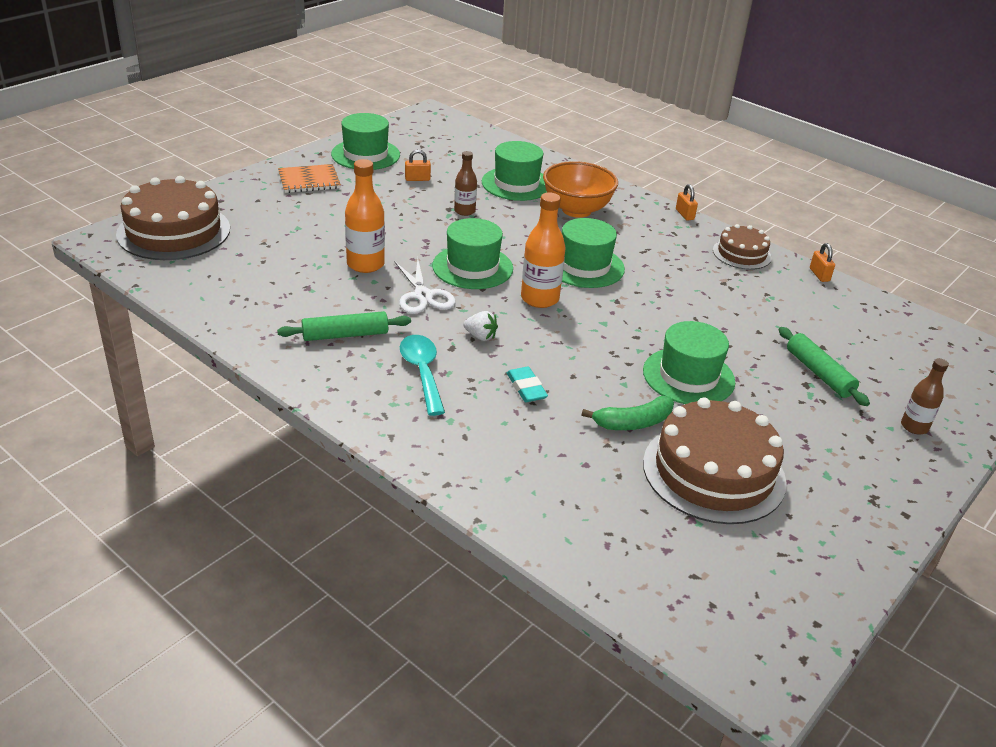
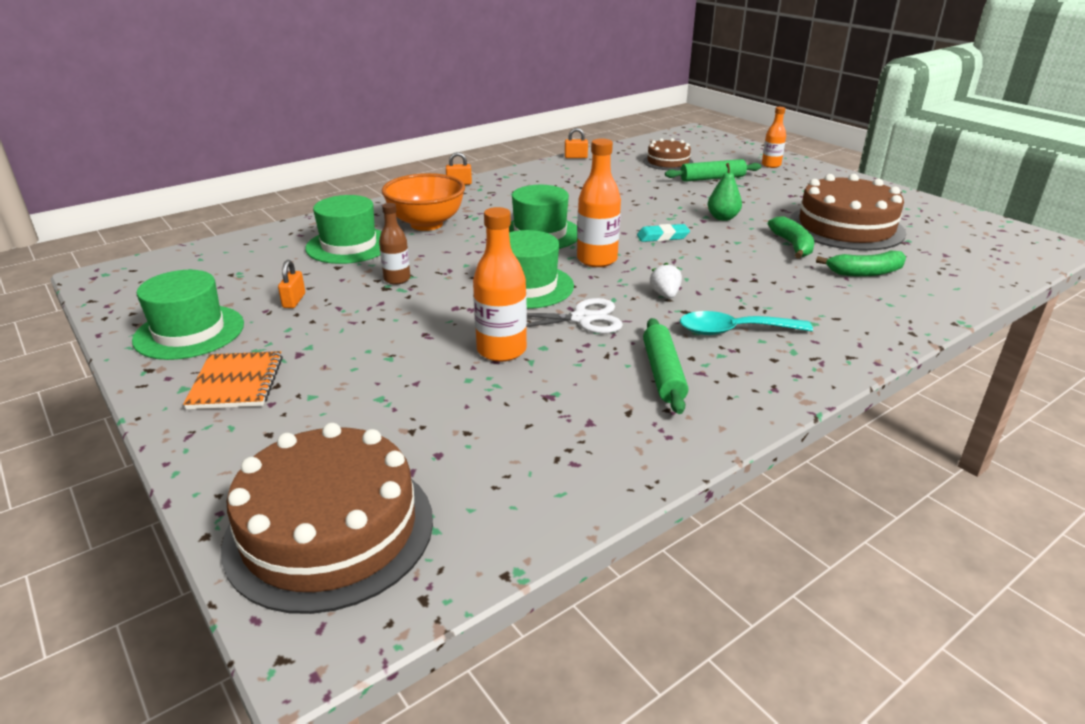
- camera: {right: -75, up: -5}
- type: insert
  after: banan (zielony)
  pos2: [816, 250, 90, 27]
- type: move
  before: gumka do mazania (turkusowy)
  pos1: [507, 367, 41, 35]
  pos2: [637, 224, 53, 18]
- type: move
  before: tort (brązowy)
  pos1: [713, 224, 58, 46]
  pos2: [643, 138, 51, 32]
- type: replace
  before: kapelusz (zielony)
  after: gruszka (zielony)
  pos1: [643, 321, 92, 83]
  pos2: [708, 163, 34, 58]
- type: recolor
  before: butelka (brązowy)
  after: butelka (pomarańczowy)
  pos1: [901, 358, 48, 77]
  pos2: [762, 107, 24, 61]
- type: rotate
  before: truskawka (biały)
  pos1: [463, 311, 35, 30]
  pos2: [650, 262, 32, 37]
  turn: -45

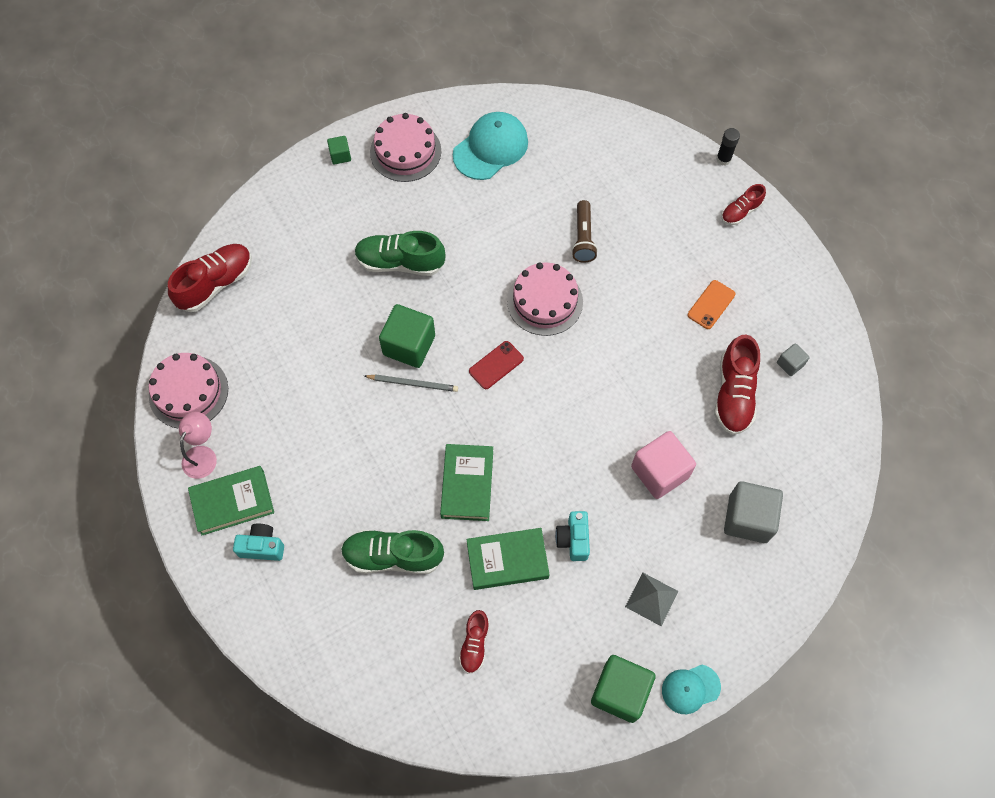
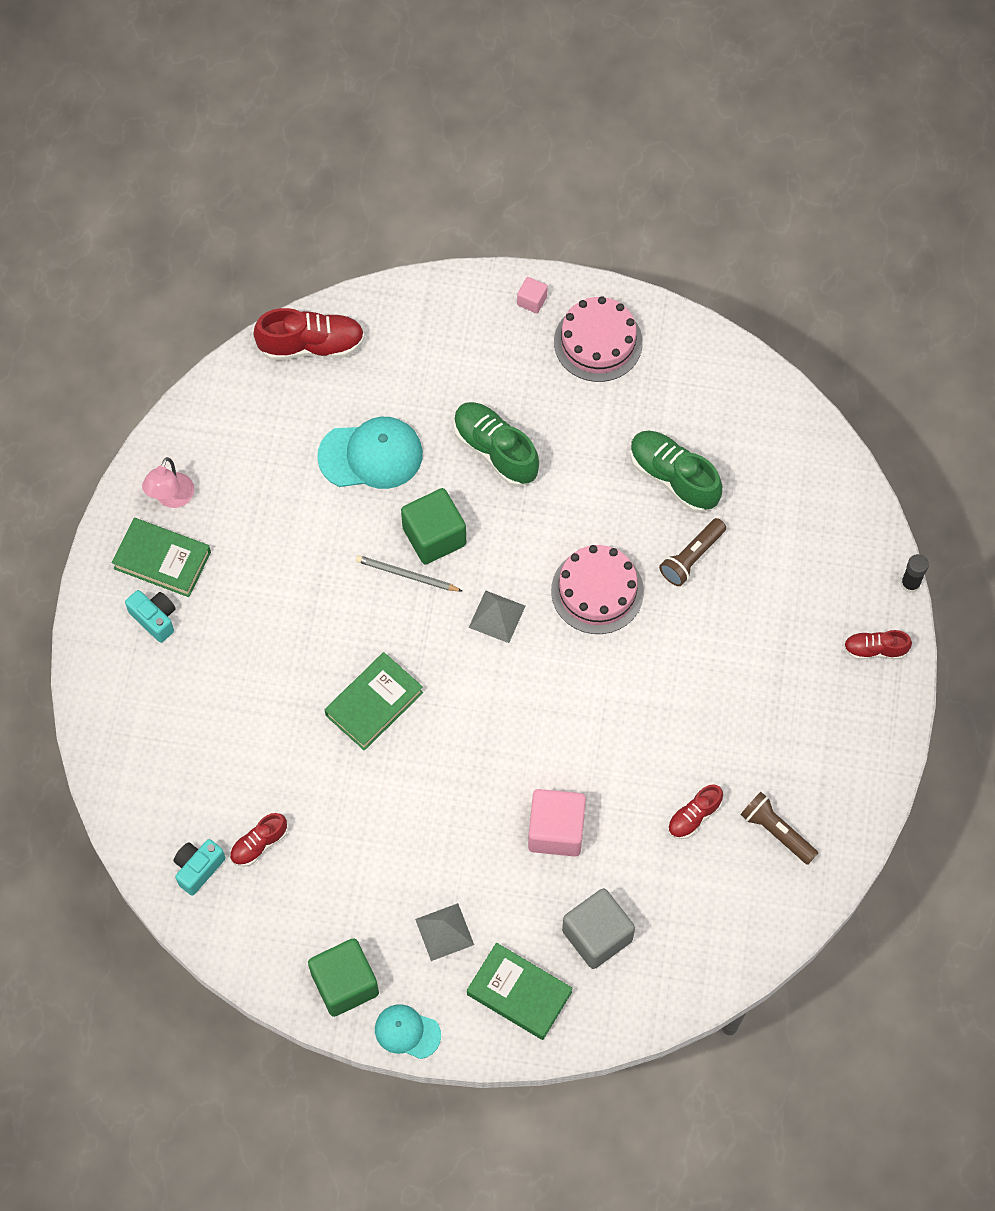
- camera: {right: 40, up: 0}
- type: delete
  before: tort (różowy)
  pos1: [149, 353, 79, 76]
- type: delete
  before: telefon (pomarańczowy)
  pos1: [688, 280, 48, 49]
- type: move
  before: but (zielony)
  pos1: [341, 530, 103, 44]
  pos2: [630, 431, 92, 82]
- type: move
  before: czapka (turkusowy)
  pos1: [453, 112, 75, 68]
  pos2: [317, 417, 106, 72]
- type: move
  before: książka (zielony)
  pos1: [466, 528, 84, 62]
  pos2: [467, 943, 106, 97]
- type: move
  before: aparat fotograficzny (turkusowy)
  pos1: [555, 511, 35, 50]
  pos2: [174, 839, 52, 57]
- type: replace
  before: telefon (czerwony)
  after: piramida (szary)
  pos1: [469, 341, 55, 48]
  pos2: [469, 590, 56, 53]
- type: replace
  before: sześcian (szary)
  after: latarka (brązowy)
  pos1: [777, 343, 33, 33]
  pos2: [740, 792, 78, 73]
- type: recolor
  before: sześcian (zielony)
  after: sześcian (różowy)
  pos1: [327, 136, 24, 28]
  pos2: [517, 277, 31, 36]
- type: rotate
  before: lampka (różowy)
  pos1: [179, 412, 38, 67]
  pos2: [142, 457, 52, 51]
  turn: 135
- type: rotate
  before: ołówek (szary)
  pos1: [364, 374, 94, 18]
  pos2: [356, 555, 106, 36]
  turn: 150
- type: resize
  before: but (czerwony)
  pos1: [714, 335, 46, 100]
  pos2: [668, 784, 55, 55]
  scale: 0.57

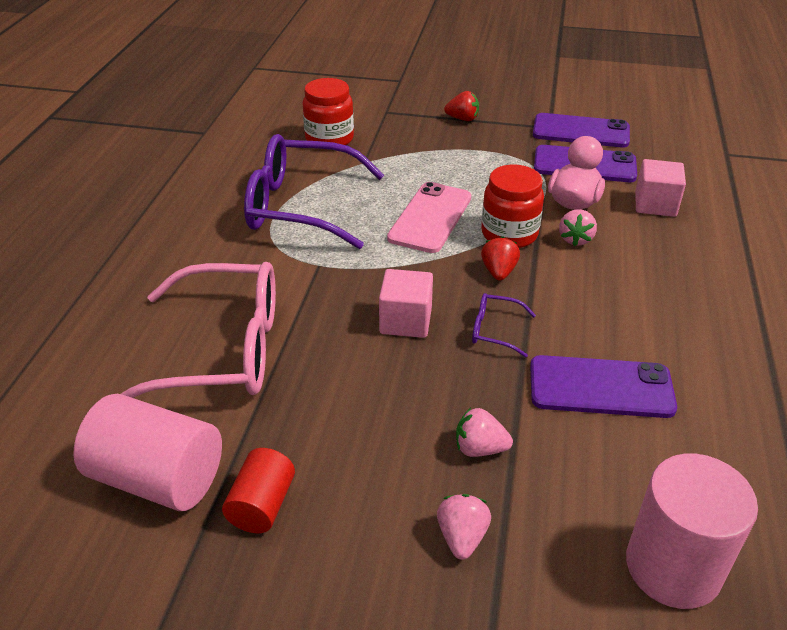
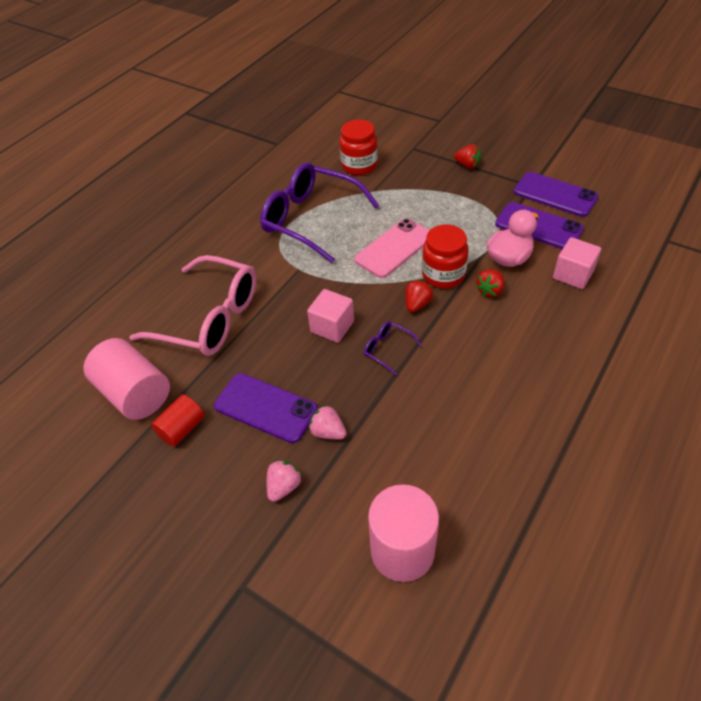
- camera: {right: 25, up: 10}
- type: move
  before: telefon (fioletowy)
  pos1: [530, 355, 147, 63]
  pos2: [214, 373, 104, 70]
- type: recolor
  before: truskawka (różowy)
  after: truskawka (czerwony)
  pos1: [559, 209, 38, 37]
  pos2: [476, 269, 29, 28]

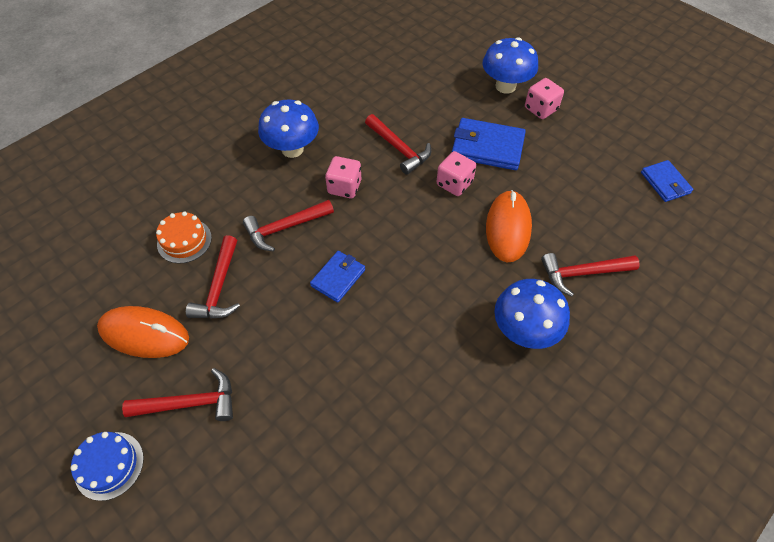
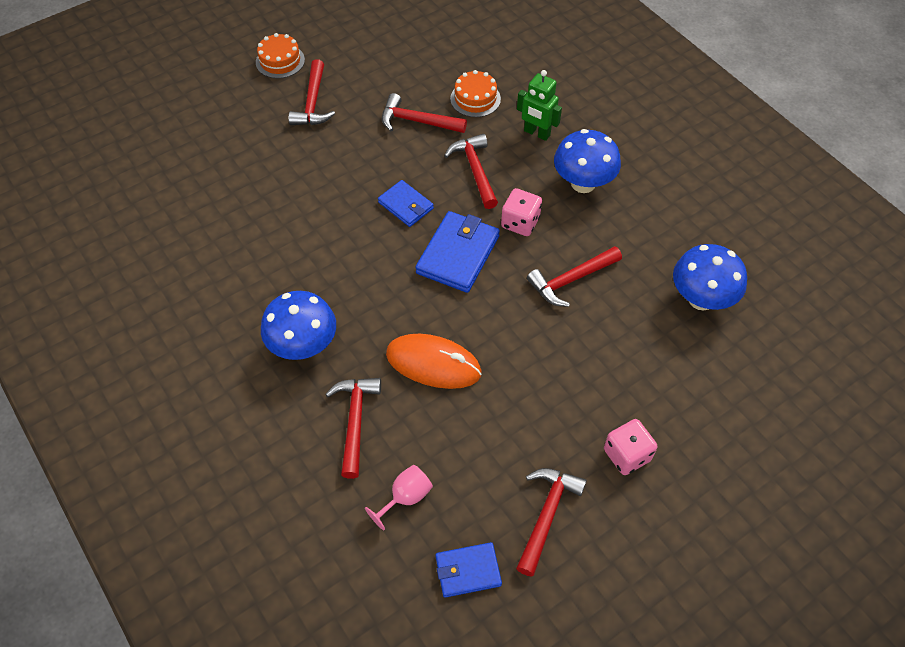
- camera: {right: 100, up: 0}
- type: delete
  before: myszka (pomarańczowy)
  pos1: [97, 306, 92, 52]
- type: delete
  before: kostka do gry (różowy)
  pos1: [437, 151, 39, 45]
- type: insert
  after: kielich (różowy)
  pos2: [365, 465, 68, 65]
- type: insert
  after: młotek (czerwony)
  pos2: [516, 468, 71, 109]
- type: insert
  after: robot (zielony)
  pos2: [517, 70, 45, 71]
- type: move
  before: portfel (niebieski)
  pos1: [452, 118, 74, 52]
  pos2: [415, 211, 85, 82]
- type: move
  before: grzyb (niebieski)
  pos1: [483, 37, 55, 57]
  pos2: [673, 244, 74, 66]
- type: recolor
  before: tort (niebieski)
  after: tort (pomarańczowy)
  pos1: [70, 432, 74, 69]
  pos2: [256, 33, 49, 45]

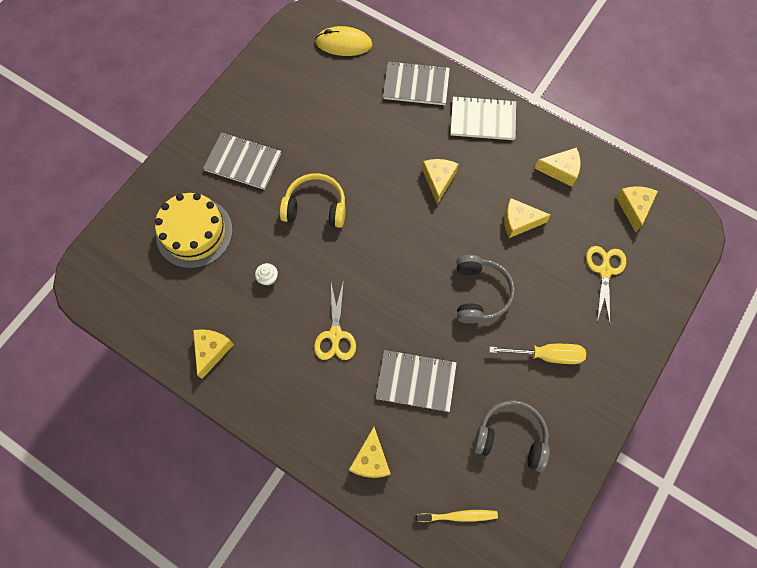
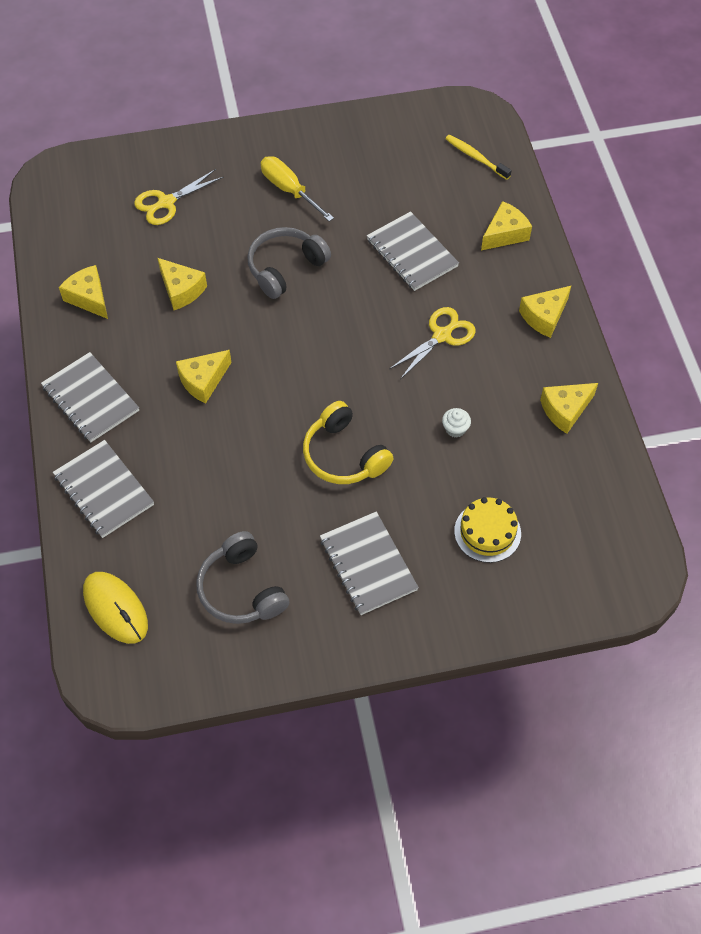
- camera: {right: -135, up: -10}
- type: move
  before: słuchawki (szary)
  pos1: [473, 400, 77, 72]
  pos2: [196, 531, 93, 93]
- type: move
  before: ser (żółty)
  pos1: [616, 186, 42, 46]
  pos2: [519, 286, 52, 52]
- type: recolor
  before: zeszyt (biały)
  after: zeszyt (szary)
  pos1: [451, 96, 65, 44]
  pos2: [41, 352, 98, 90]
- type: resize
  before: tort (żółty)
  pos1: [155, 193, 78, 75]
  pos2: [454, 497, 67, 66]
  scale: 0.64

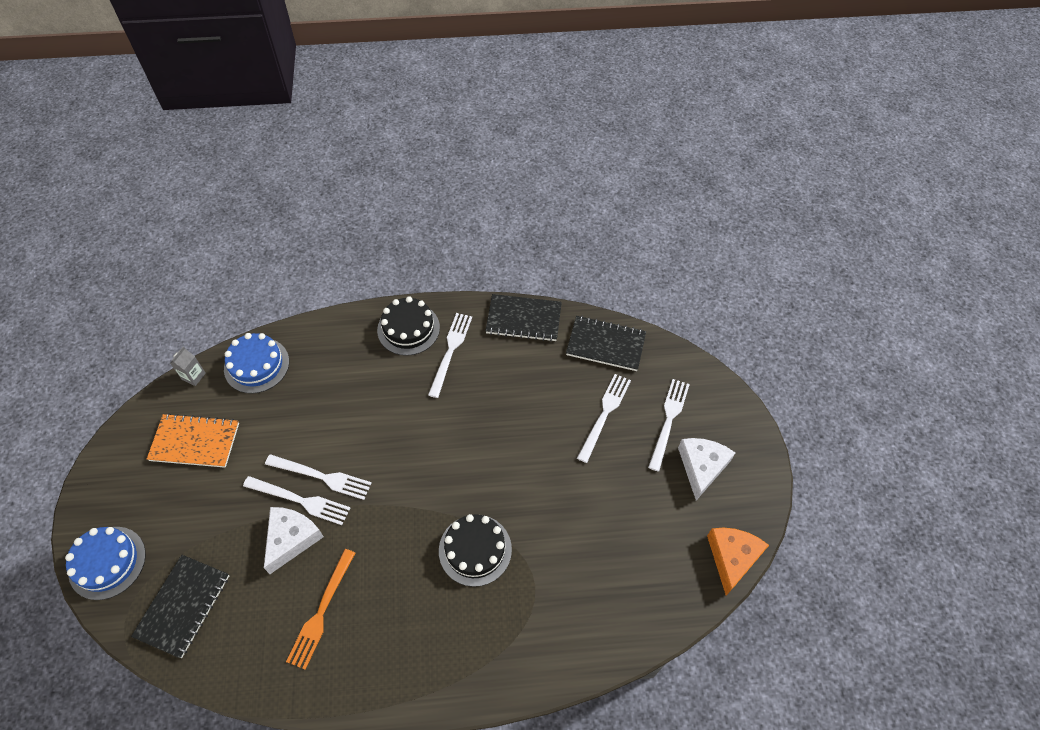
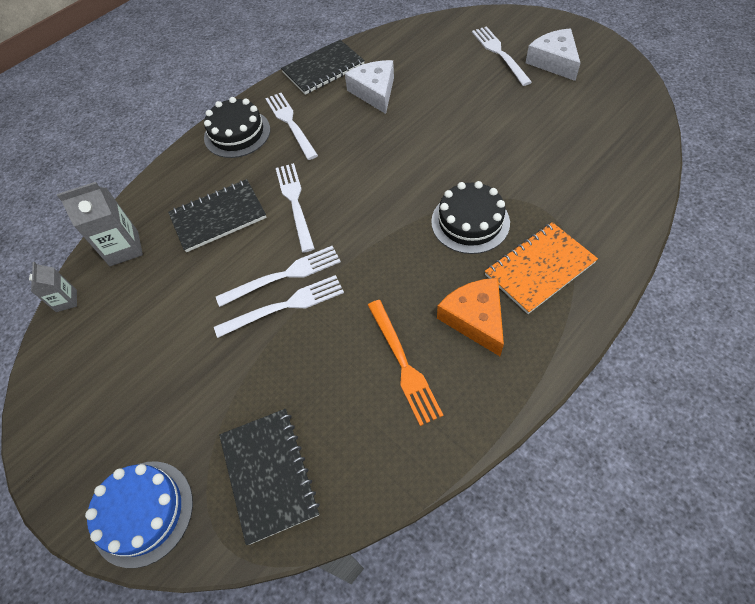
- camera: {right: -35, up: 0}
- type: move
  before: zeszyt (pomarańczowy)
  pos1: [147, 413, 92, 55]
  pos2: [485, 222, 113, 92]
- type: move
  before: ser (biały)
  pos1: [264, 507, 60, 67]
  pos2: [345, 60, 49, 54]
- type: move
  before: zeszyt (czarny)
  pos1: [566, 316, 80, 55]
  pos2: [168, 179, 99, 73]
- type: move
  before: widelec (biały)
  pos1: [577, 374, 54, 89]
  pos2: [276, 163, 39, 90]
- type: move
  before: ser (pomarańczowy)
  pos1: [707, 527, 62, 68]
  pos2: [437, 278, 67, 78]
- type: replace
  before: tort (niebieski)
  after: karton mleka (szary)
  pos1: [224, 333, 65, 61]
  pos2: [57, 182, 86, 84]

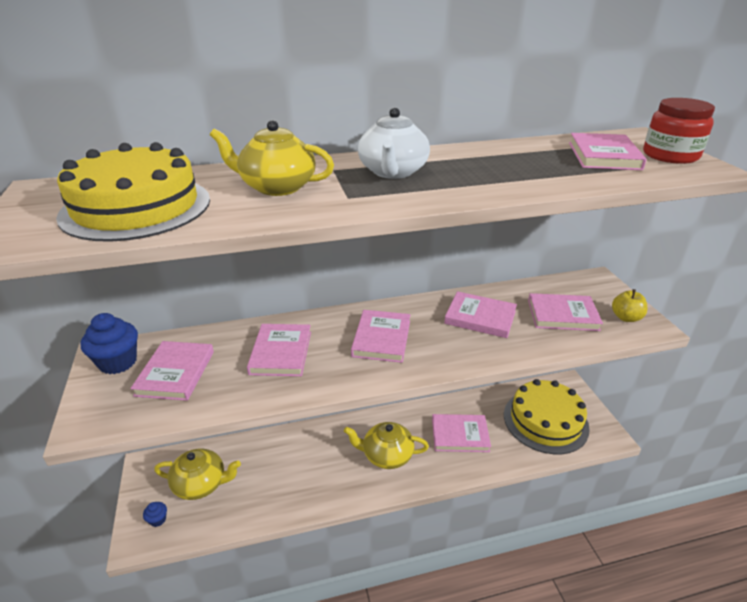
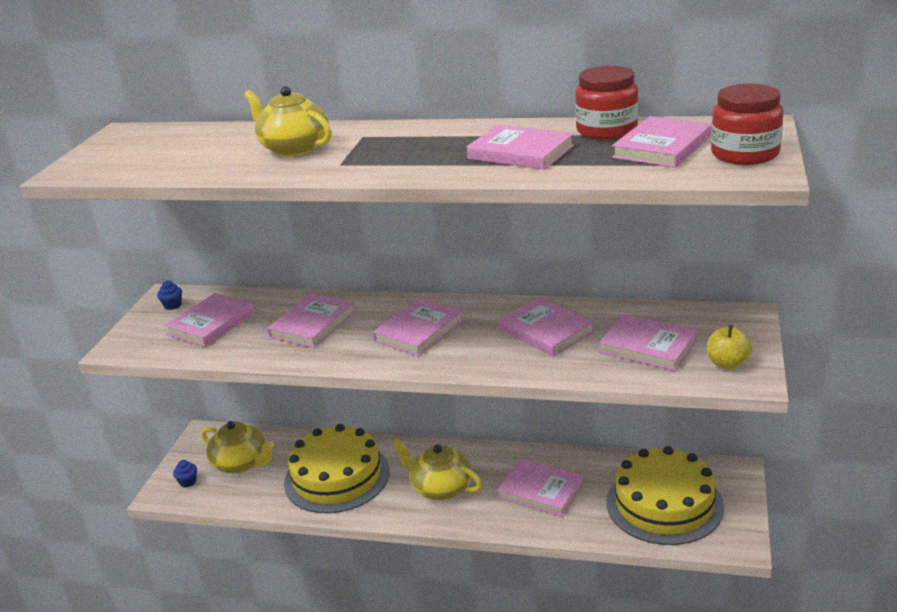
- camera: {right: 30, up: -5}
- type: delete
  before: imbryk (biały)
  pos1: [358, 107, 72, 72]
- type: insert
  after: książka (różowy)
  pos2: [467, 124, 107, 46]
- type: insert
  after: słoik (czerwony)
  pos2: [575, 66, 63, 74]
- type: move
  before: tort (żółty)
  pos1: [56, 142, 154, 100]
  pos2: [284, 424, 106, 89]
- type: resize
  before: muffinka (niebieski)
  pos1: [81, 313, 57, 61]
  pos2: [157, 281, 25, 29]
  scale: 0.48

